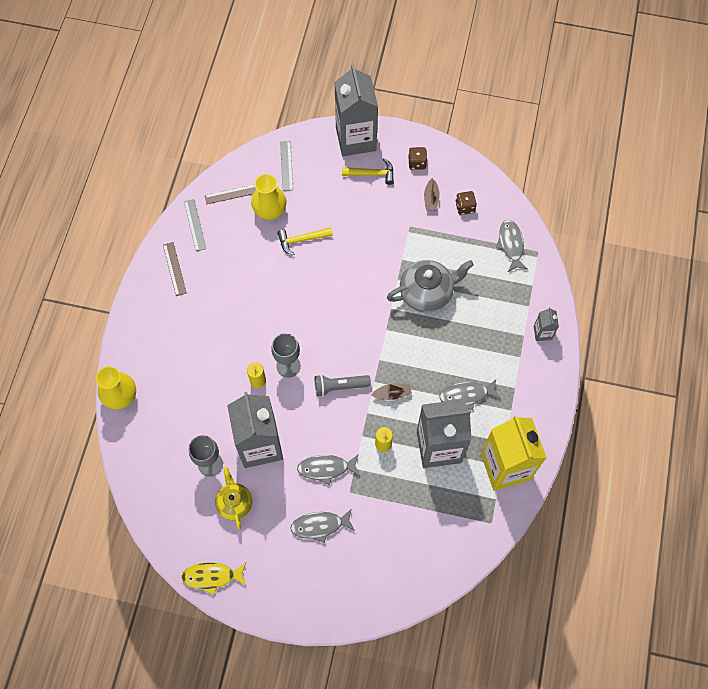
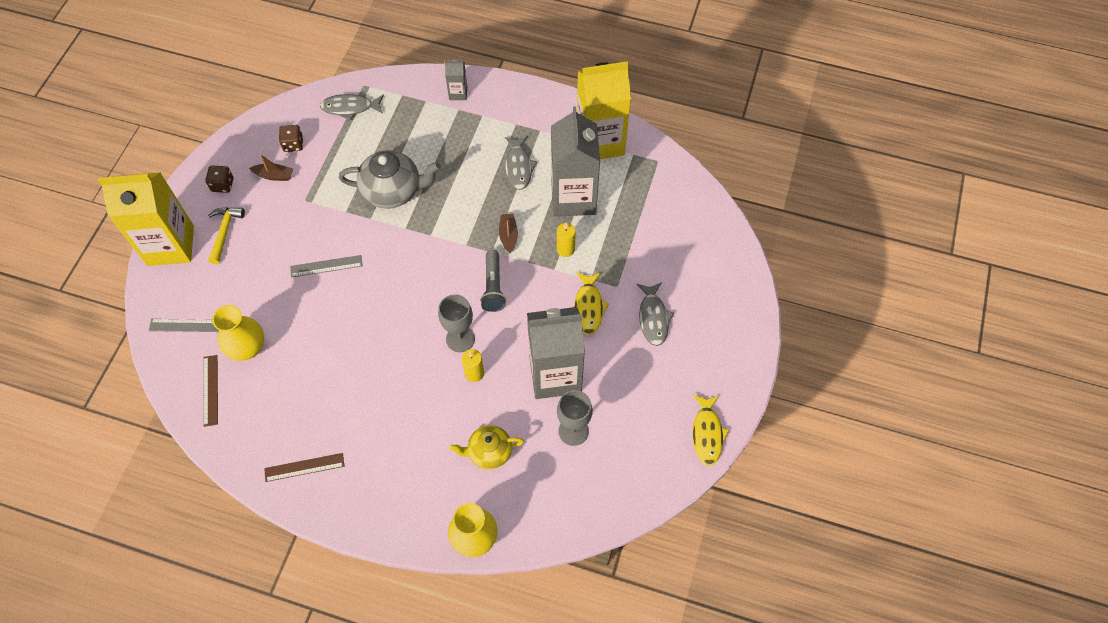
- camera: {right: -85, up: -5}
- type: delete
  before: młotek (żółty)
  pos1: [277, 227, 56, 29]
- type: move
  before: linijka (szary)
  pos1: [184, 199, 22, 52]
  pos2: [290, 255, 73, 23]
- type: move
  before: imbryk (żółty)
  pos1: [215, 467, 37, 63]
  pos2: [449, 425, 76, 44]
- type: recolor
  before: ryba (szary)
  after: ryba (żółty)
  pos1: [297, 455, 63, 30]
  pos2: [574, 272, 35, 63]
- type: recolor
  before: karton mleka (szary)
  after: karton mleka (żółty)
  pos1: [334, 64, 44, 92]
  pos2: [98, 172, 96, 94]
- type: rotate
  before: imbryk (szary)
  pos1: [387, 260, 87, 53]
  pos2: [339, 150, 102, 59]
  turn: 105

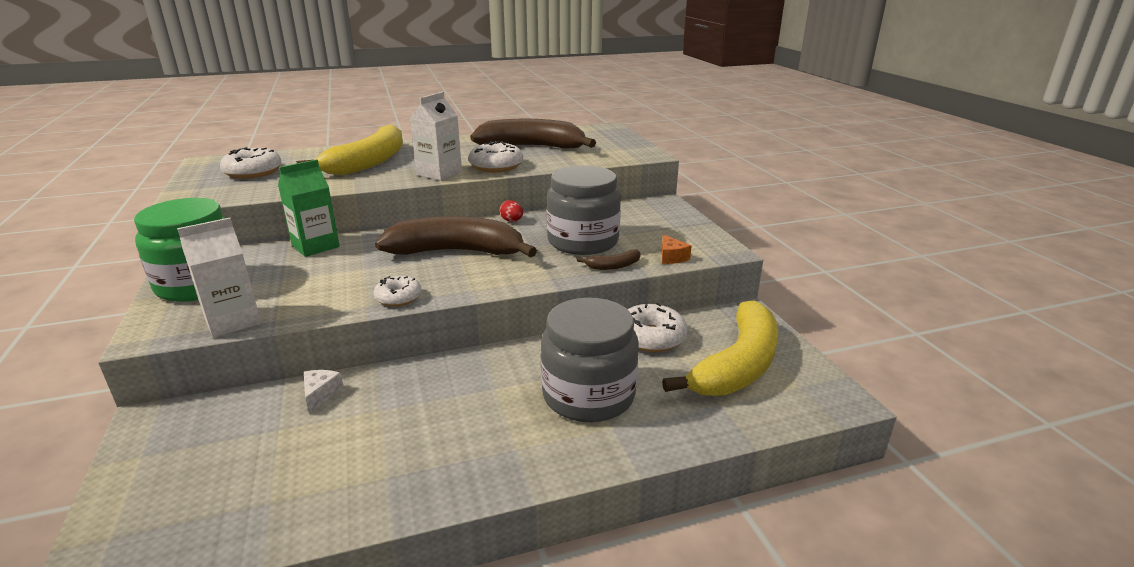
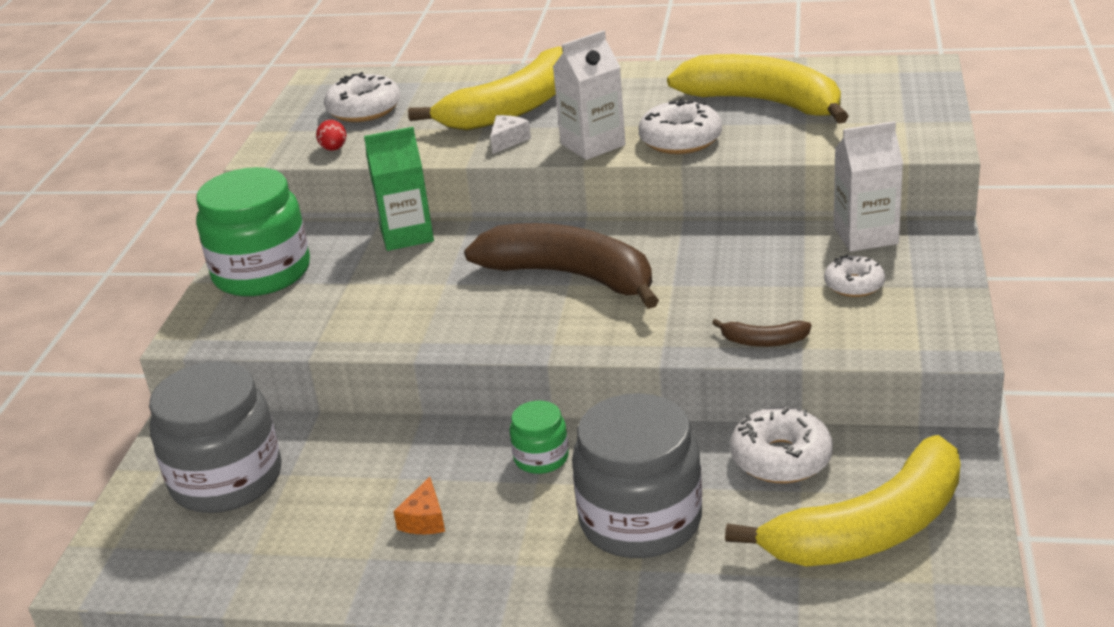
- camera: {right: 30, up: 5}
- type: insert
  after: słoik (zielony)
  pos2: [509, 401, 60, 73]
- type: move
  before: karton mleka (biały)
  pos1: [177, 218, 84, 120]
  pos2: [834, 121, 69, 131]
- type: move
  before: ser (biały)
  pos1: [304, 370, 40, 44]
  pos2: [490, 115, 41, 39]
- type: move
  before: donut (biały)
  pos1: [373, 276, 49, 31]
  pos2: [824, 254, 61, 43]
- type: move
  before: jajko (czerwony)
  pos1: [499, 200, 24, 22]
  pos2: [316, 120, 30, 31]
- type: move
  before: słoik (szary)
  pos1: [547, 165, 74, 90]
  pos2: [149, 361, 133, 152]
- type: move
  before: ser (pomarańczowy)
  pos1: [662, 234, 30, 30]
  pos2: [393, 477, 52, 57]
- type: recolor
  before: banan (brązowy)
  after: banan (żółty)
  pos1: [470, 119, 126, 30]
  pos2: [667, 54, 182, 70]

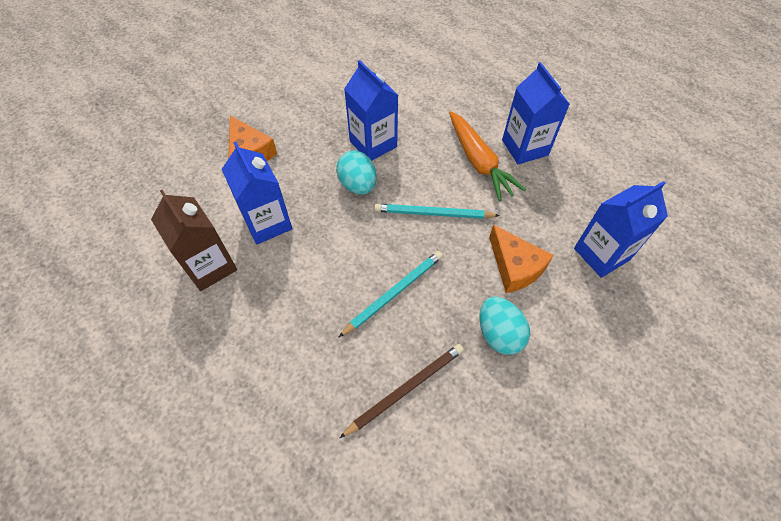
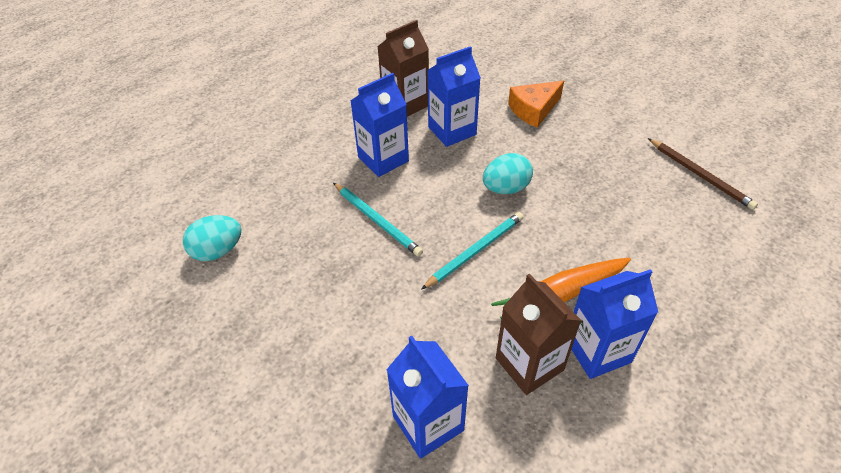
- camera: {right: 90, up: -10}
- type: delete
  before: ser (pomarańczowy)
  pos1: [489, 225, 65, 68]
- type: insert
  after: karton mleka (brązowy)
  pos2: [496, 274, 86, 121]
- type: move
  before: ołówek (brązowy)
  pos1: [340, 344, 124, 94]
  pos2: [648, 138, 110, 72]
- type: move
  before: karton mleka (niebieski)
  pos1: [344, 60, 54, 101]
  pos2: [350, 73, 59, 104]
- type: move
  before: jajko (turkusowy)
  pos1: [479, 297, 51, 58]
  pos2: [183, 215, 59, 46]
- type: rotate
  before: ołówek (turkusowy)
  pos1: [374, 204, 126, 15]
  pos2: [421, 212, 102, 78]
  turn: 45

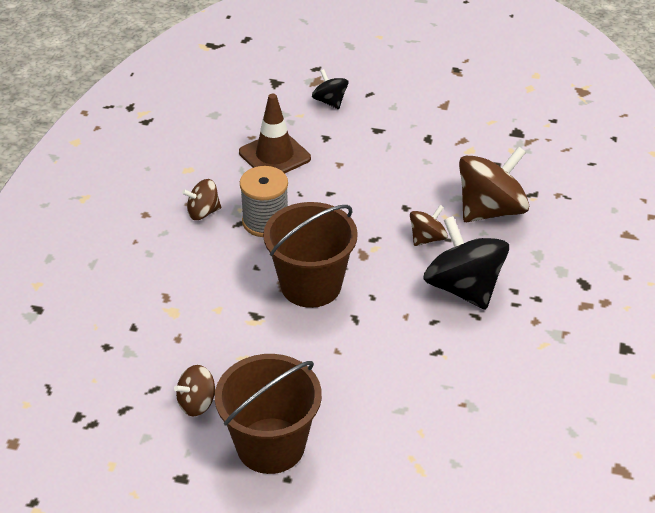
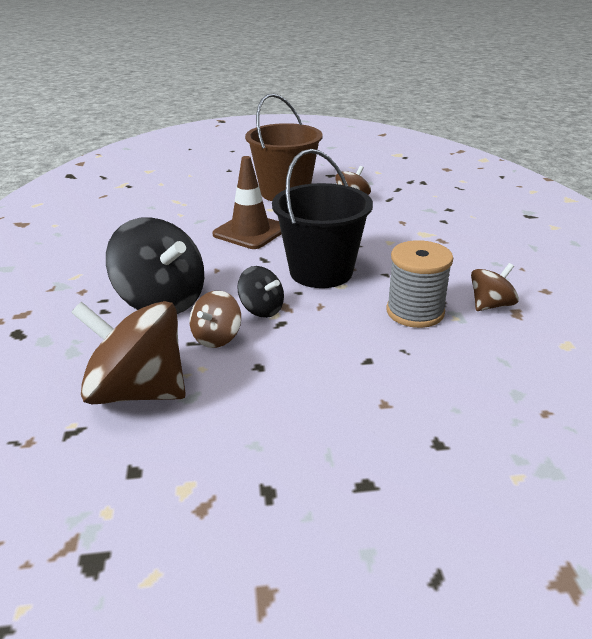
- camera: {right: 160, up: -10}
- type: move
  before: pachołek (brązowy)
  pos1: [239, 94, 72, 79]
  pos2: [212, 156, 70, 93]
- type: move
  before: bączek (czarny)
  pos1: [312, 69, 36, 40]
  pos2: [237, 266, 47, 52]
- type: recolor
  before: wiadro (brązowy)
  after: wiadro (czarny)
  pos1: [263, 202, 95, 106]
  pos2: [272, 149, 101, 139]
- type: rotate
  before: bączek (brązowy)
  pos1: [459, 146, 70, 76]
  pos2: [71, 301, 115, 103]
  turn: 75

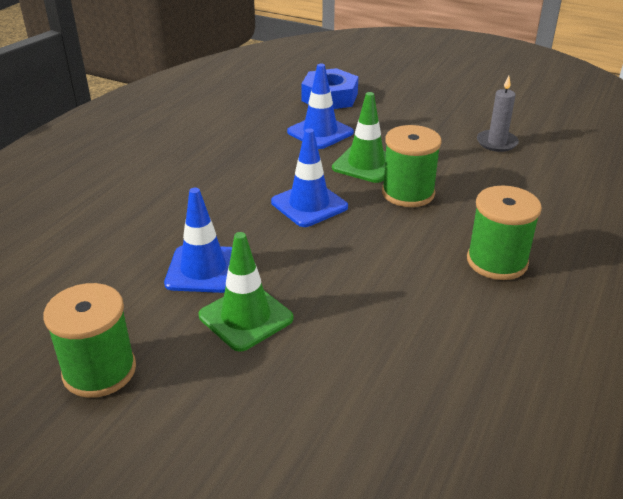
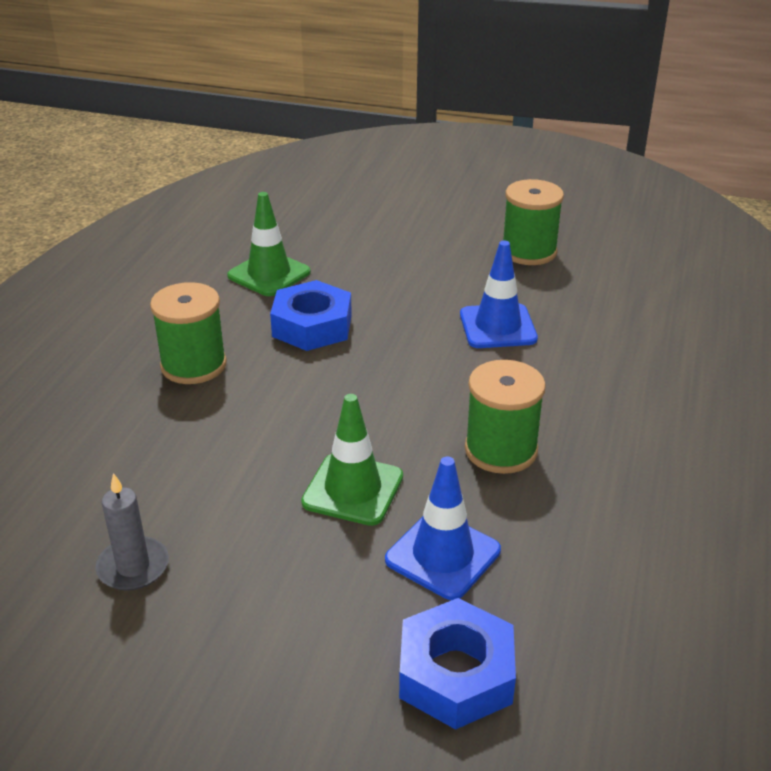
- camera: {right: 170, up: 0}
- type: delete
  before: pachołek (niebieski)
  pos1: [271, 128, 77, 99]
- type: insert
  after: nakrętka (niebieski)
  pos2: [270, 280, 82, 71]
- type: move
  before: pachołek (zielony)
  pos1: [199, 232, 95, 120]
  pos2: [227, 192, 84, 104]
- type: move
  before: szpulka (zielony)
  pos1: [382, 125, 60, 82]
  pos2: [465, 360, 81, 114]

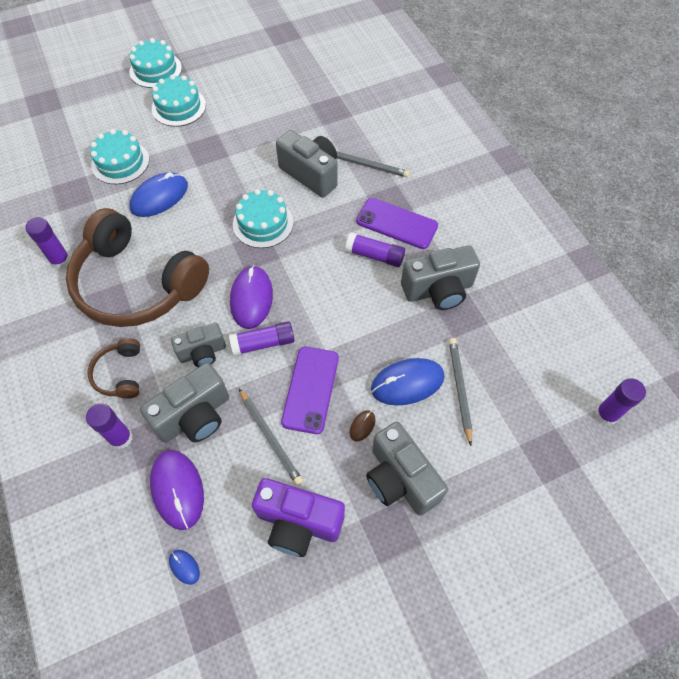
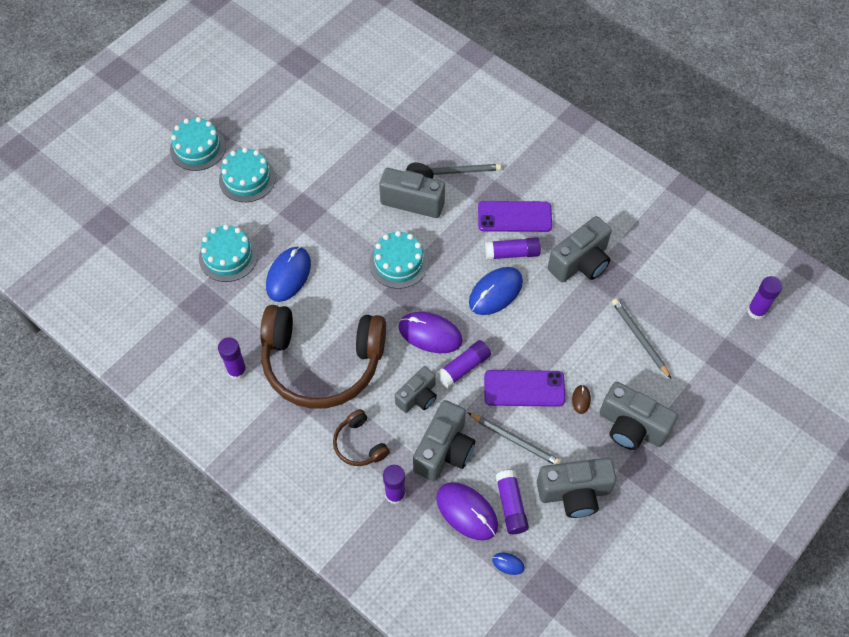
- camera: {right: -25, up: 0}
- type: insert
  after: klej w sztyfcie (fioletowy)
  pos2: [495, 470, 34, 64]
- type: move
  before: myszka (niebieski)
  pos1: [371, 358, 74, 48]
  pos2: [469, 267, 54, 48]
- type: recolor
  before: aparat fotograficzny (fioletowy)
  after: aparat fotograficzny (szary)
  pos1: [252, 478, 93, 79]
  pos2: [537, 458, 79, 60]
- type: rotate
  before: myszka (fioletowy)
  pos1: [230, 265, 43, 64]
  pos2: [399, 312, 64, 41]
  turn: -45
- type: rotate
  before: telefon (fioletowy)
  pos1: [281, 347, 58, 87]
  pos2: [484, 370, 81, 37]
  turn: -75

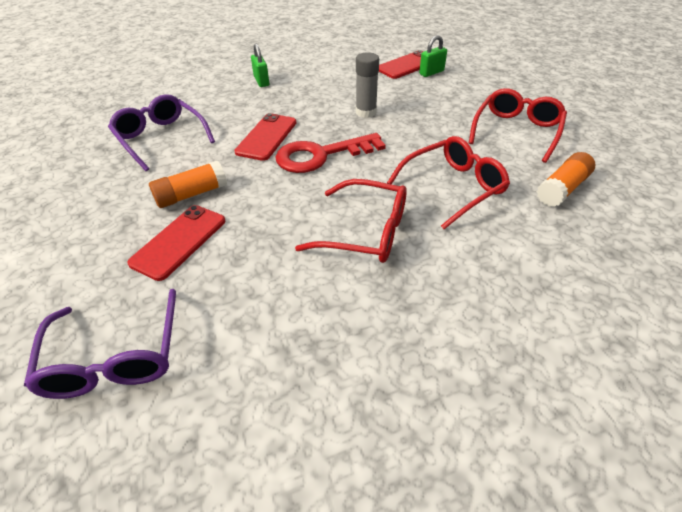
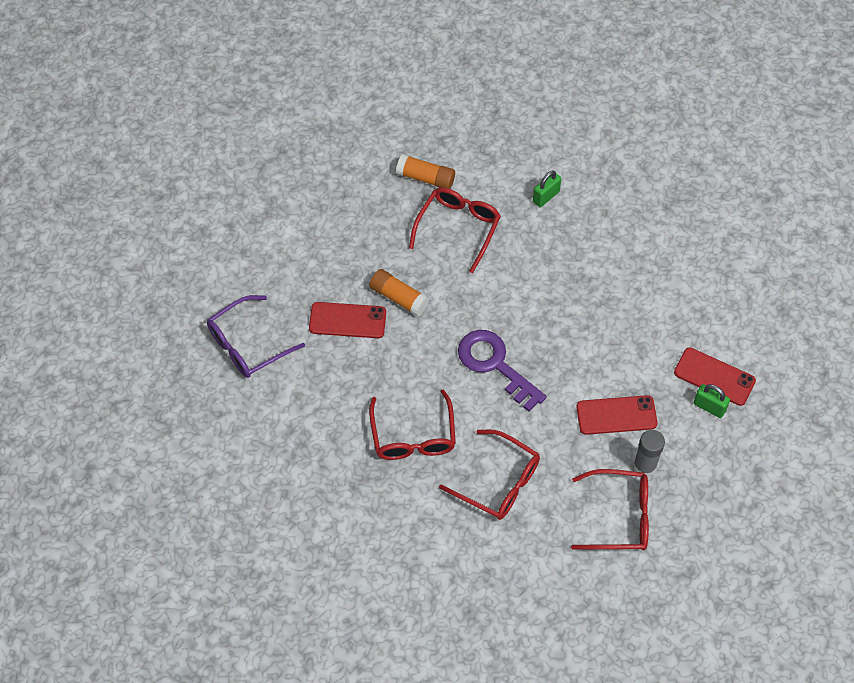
- camera: {right: 65, up: 15}
- type: move
  before: telefon (czerwony)
  pos1: [234, 113, 62, 48]
  pos2: [576, 395, 82, 40]
- type: move
  before: kłódka (zielony)
  pos1: [251, 44, 18, 43]
  pos2: [533, 171, 28, 36]
- type: move
  before: klej w sztyfcie (szary)
  pos1: [356, 52, 23, 66]
  pos2: [633, 430, 32, 47]
- type: move
  before: klej w sztyfcie (pomarańczowy)
  pos1: [537, 152, 58, 55]
  pos2: [396, 154, 59, 35]
- type: recolor
  before: okulary (fioletowy)
  after: okulary (czerwony)
  pos1: [108, 94, 107, 77]
  pos2: [409, 187, 92, 86]
- type: recolor
  before: klucz (czerwony)
  after: klucz (fioletowy)
  pos1: [275, 133, 111, 40]
  pos2: [458, 330, 89, 82]

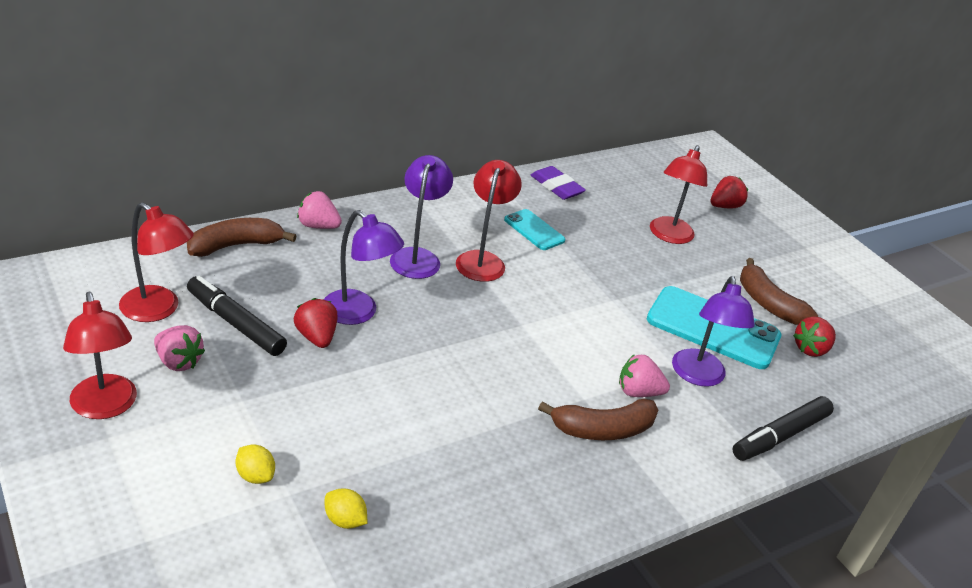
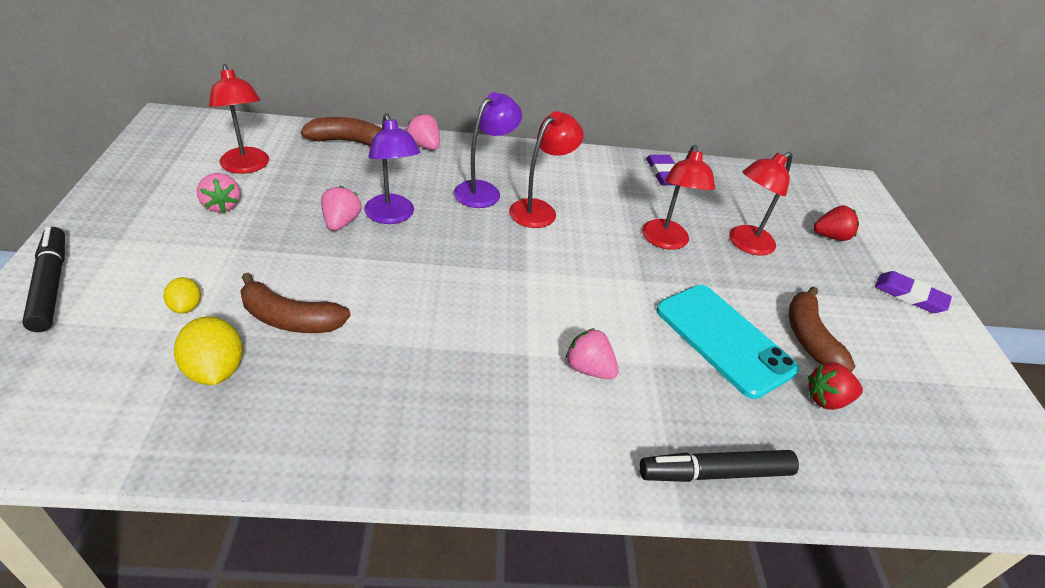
- camera: {right: 30, up: 5}
- type: delete
  before: telefon (turkusowy)
  pos1: [504, 209, 61, 41]
- type: delete
  before: lampka (fioletowy)
  pos1: [672, 276, 83, 111]
- type: insert
  after: gumka do mazania (fioletowy)
  pos2: [875, 271, 77, 42]
- type: move
  before: lampka (czerwony)
  pos1: [63, 292, 74, 127]
  pos2: [642, 145, 73, 105]
- type: move
  before: flamaster (czarny)
  pos1: [187, 276, 100, 80]
  pos2: [22, 227, 43, 105]
- type: move
  before: banan (brązowy)
  pos1: [538, 399, 120, 41]
  pos2: [240, 273, 111, 60]
- type: recolor
  before: truskawka (czerwony)
  after: truskawka (różowy)
  pos1: [294, 298, 43, 50]
  pos2: [321, 186, 40, 45]
- type: resize
  before: cytryna (żółty)
  pos1: [325, 488, 42, 41]
  pos2: [174, 316, 69, 69]
  scale: 1.7

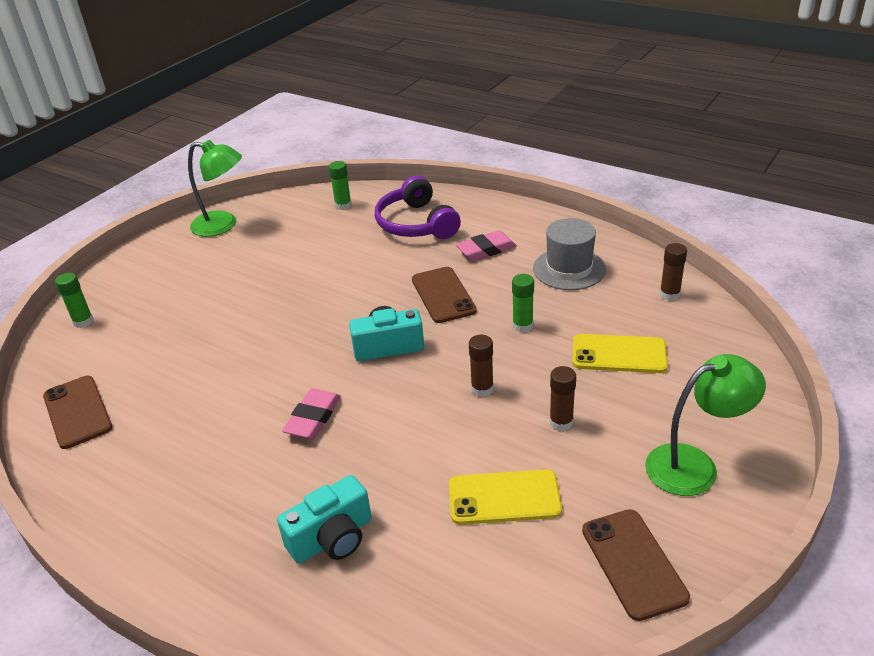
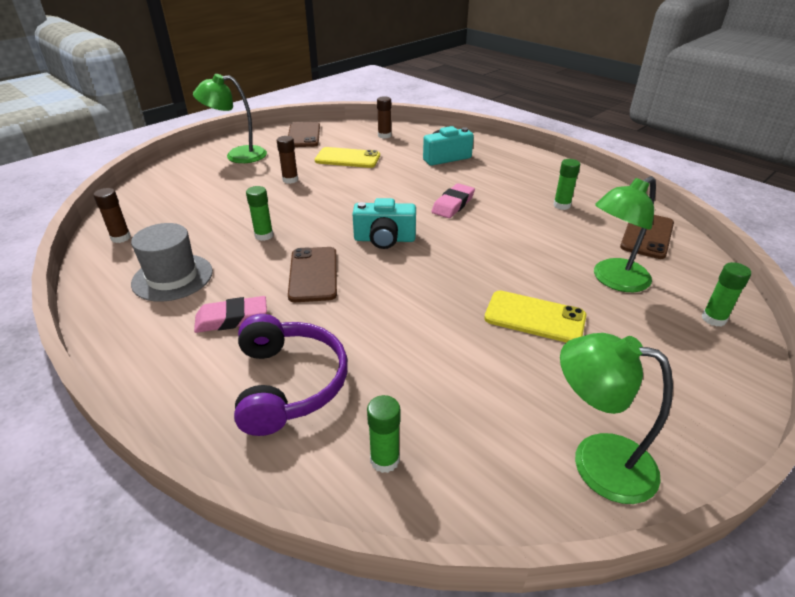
- camera: {right: -170, up: 0}
- type: insert
  after: klej w sztyfcie (zielony)
  pos2: [553, 159, 27, 51]
- type: insert
  after: lampka (zielony)
  pos2: [594, 176, 62, 116]
- type: move
  before: klej w sztyfcie (brązowy)
  pos1: [469, 335, 25, 62]
  pos2: [377, 96, 14, 43]
- type: move
  before: telefon (żółty)
  pos1: [572, 334, 96, 39]
  pos2: [484, 290, 102, 53]
- type: rotate
  before: telefon (brązowy)
  pos1: [43, 376, 69, 73]
  pos2: [620, 215, 54, 44]
  turn: 45

